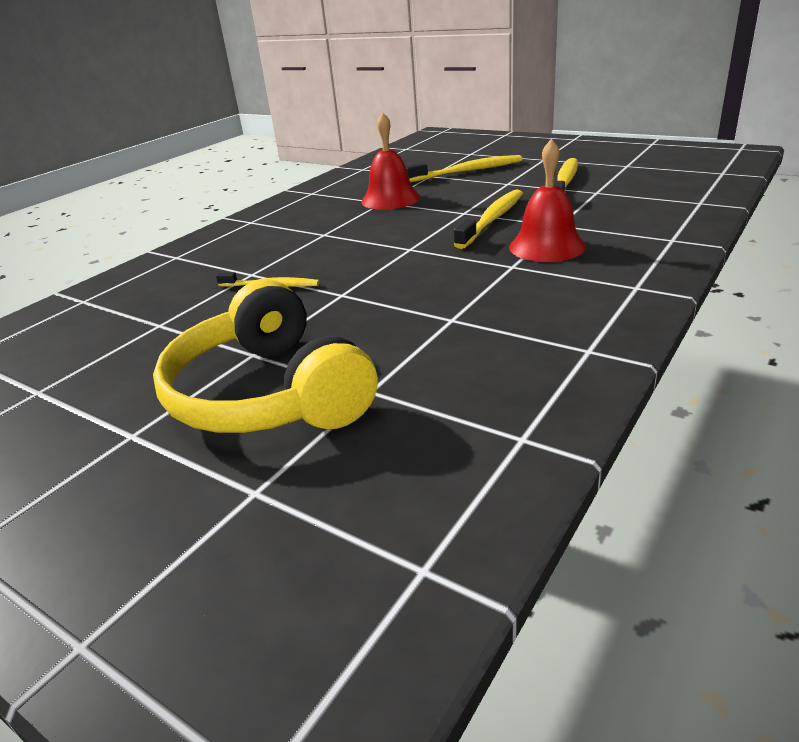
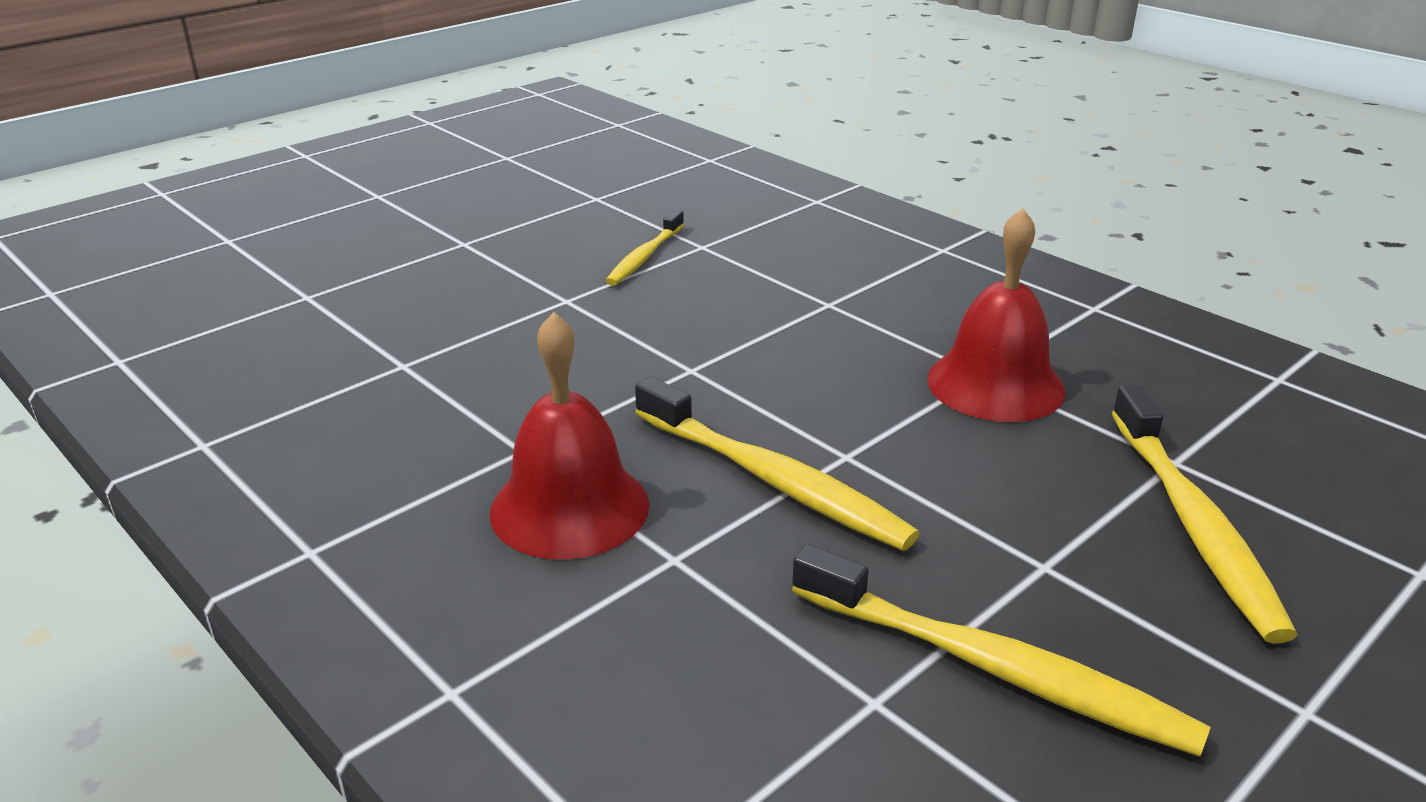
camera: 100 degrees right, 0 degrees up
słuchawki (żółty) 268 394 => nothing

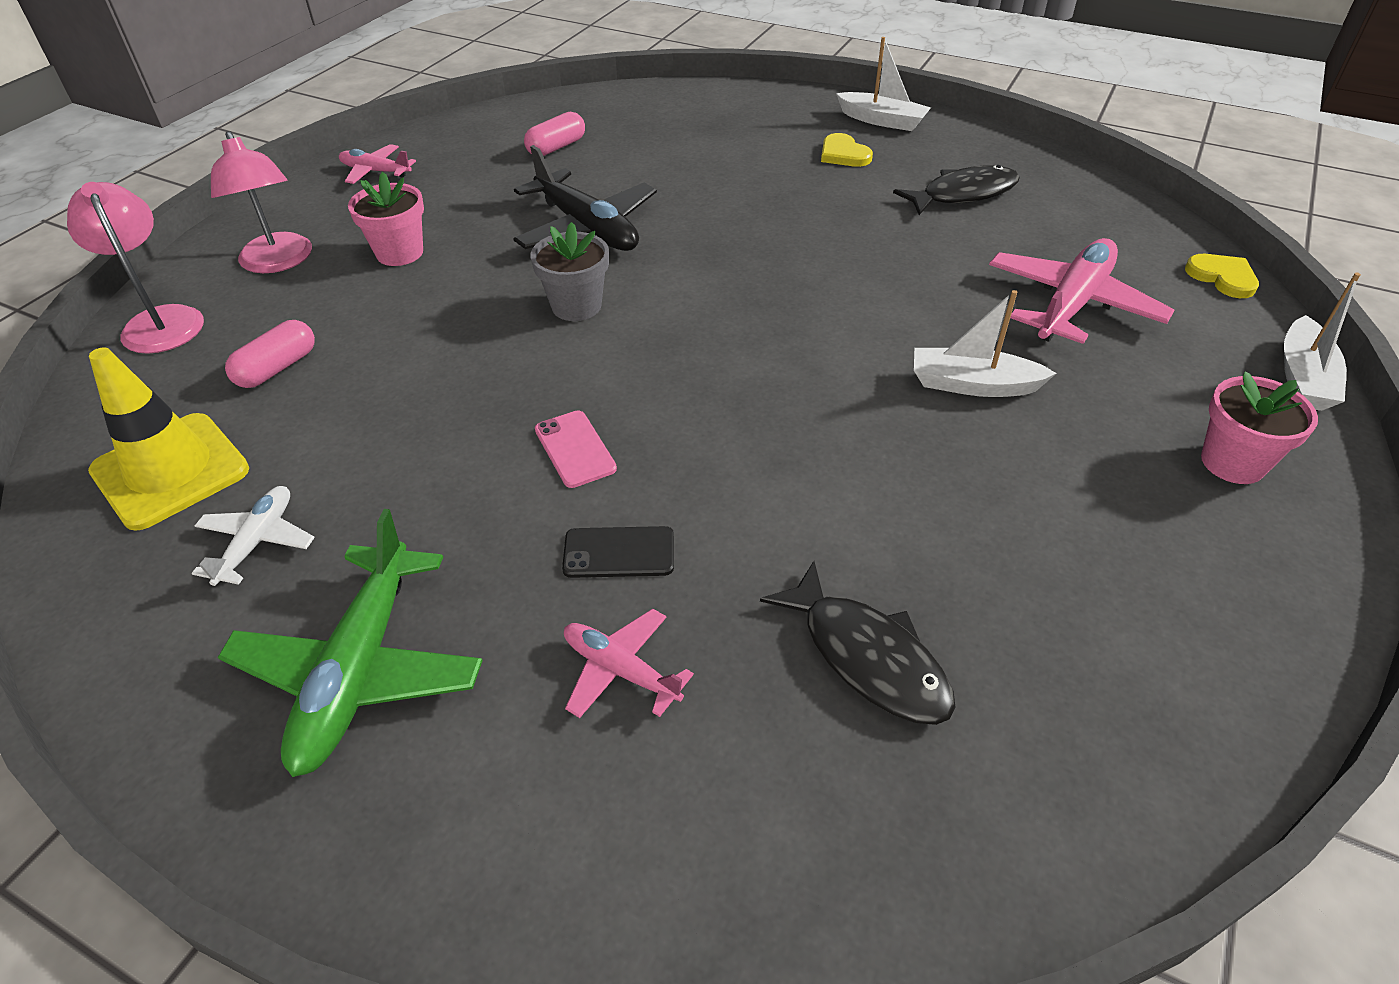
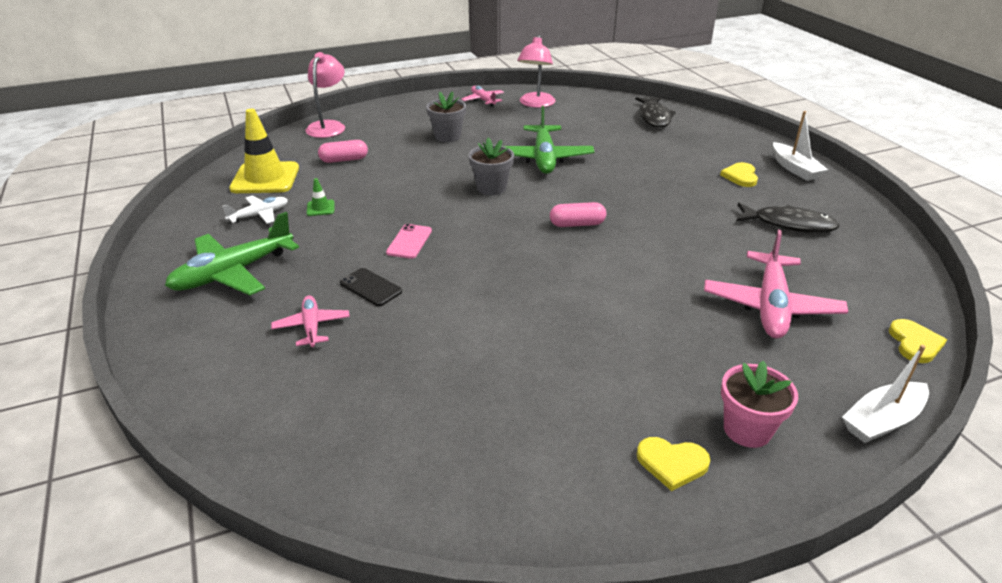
camera: 40 degrees right, 10 degrees down
lampka (różowy) 279 262 => lampka (różowy) 535 104, moved
doniczka (różowy) 399 253 => doniczka (szary) 447 136
samolot (czarny) 587 228 => samolot (zielony) 544 158
kapsułka (różowy) 556 147 => kapsułka (różowy) 577 224, moved
ryba (czarny) 867 657 => ryba (czarny) 654 117, moved
łódka (biały) 972 385 => nothing
samolot (różowy) 1072 304 => samolot (różowy) 771 306, 120 degrees clockwise
nothing => pachołek (zielony) 320 208
nothing => serce (żółty) 672 463

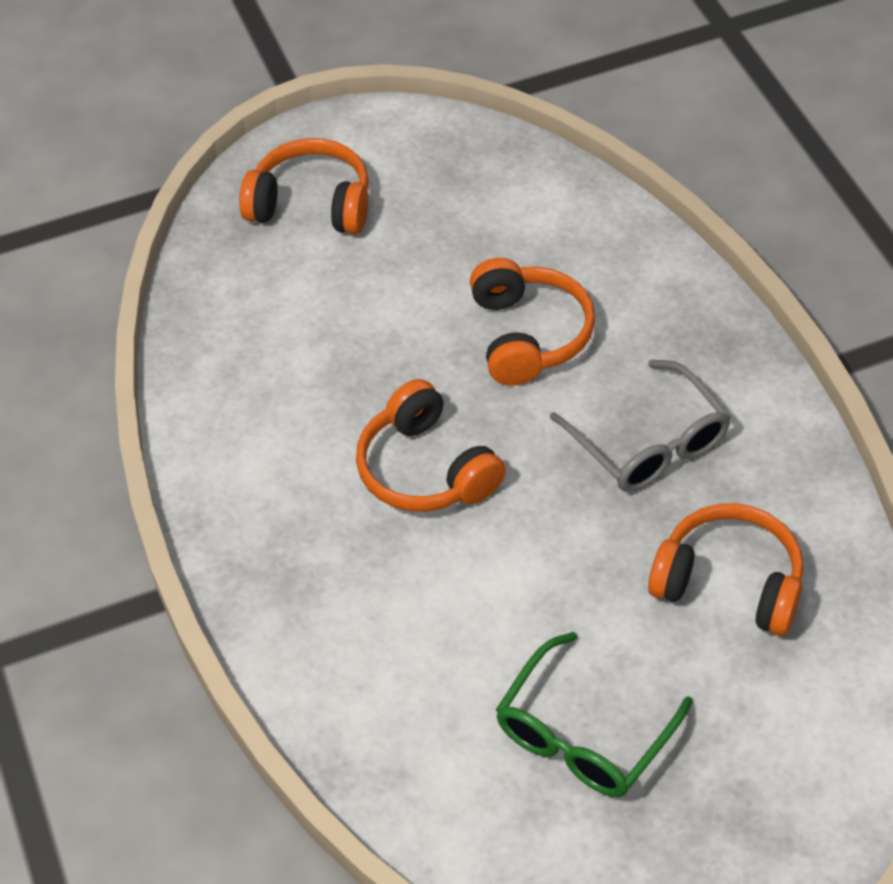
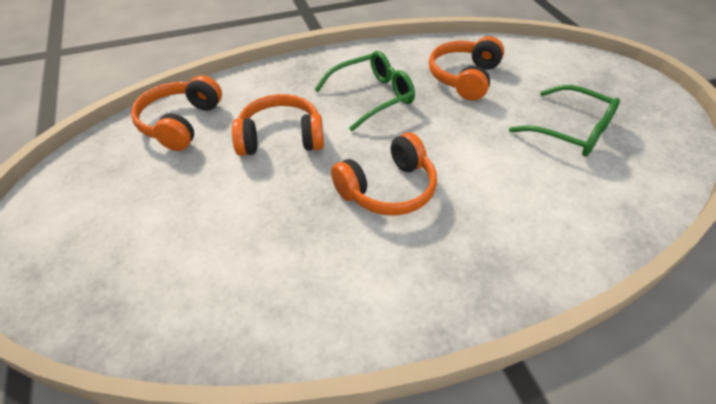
camera: 90 degrees left, 5 degrees down
słuchawki (pomarańczowy) 311 204 => słuchawki (pomarańczowy) 180 123, moved
okulary (szary) 650 444 => okulary (zielony) 373 96

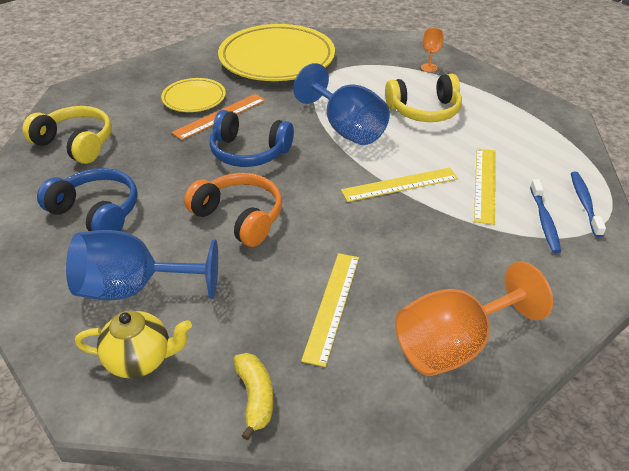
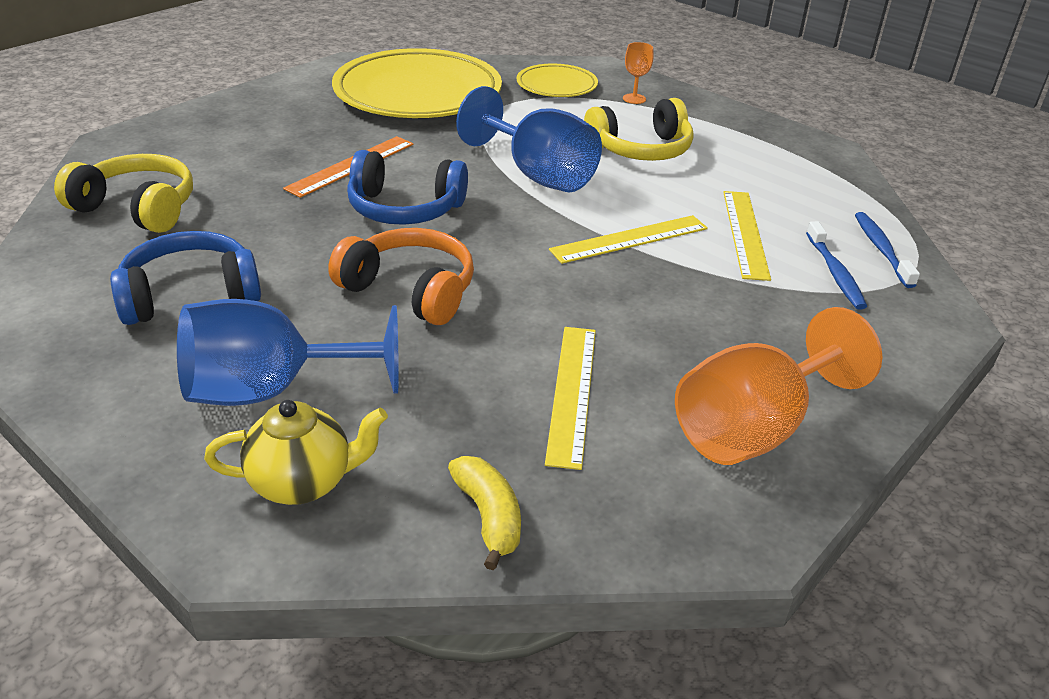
camera: 10 degrees left, 5 degrees down
słuchawki (niebieski) 96 212 => słuchawki (niebieski) 190 295, 45 degrees counterclockwise
talerz (żółty) 194 98 => talerz (żółty) 556 85, moved

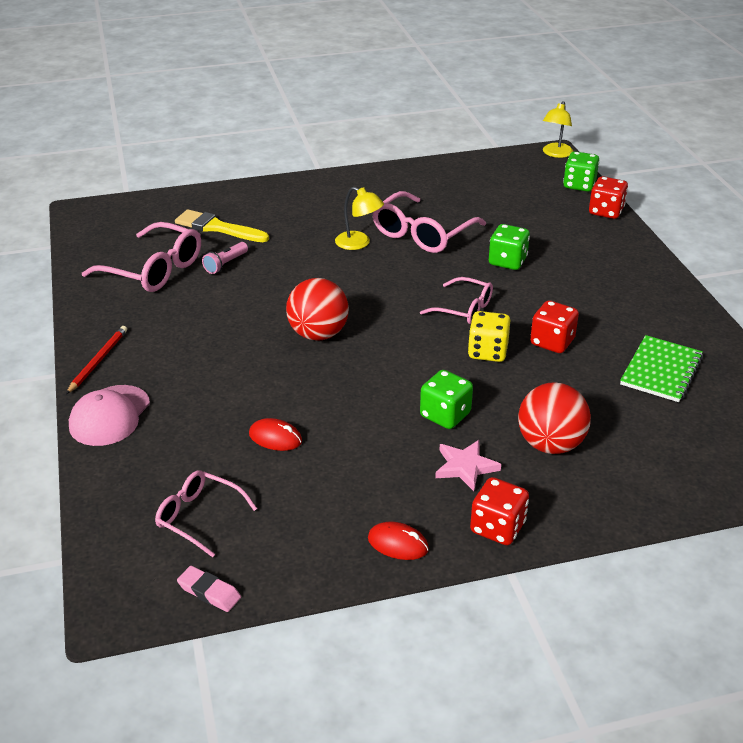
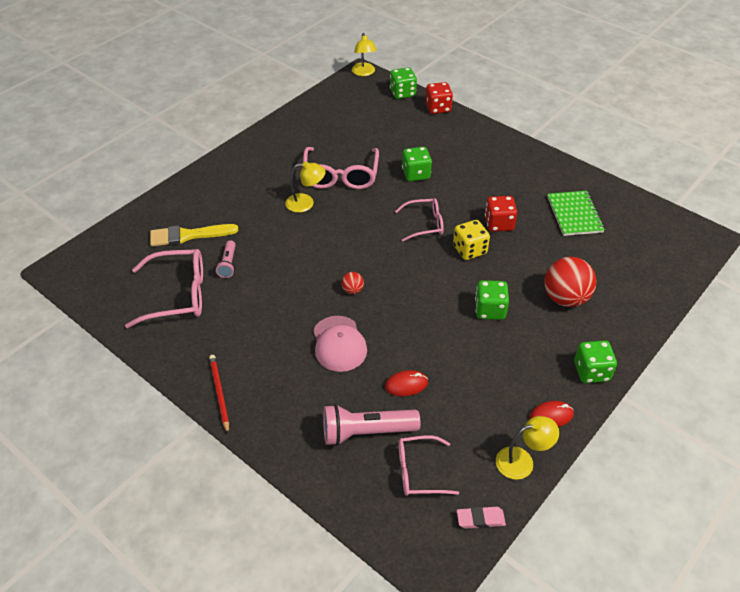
camera: 35 degrees left, 10 degrees up
czapka (różowy) 110 416 => czapka (różowy) 339 344, moved
piłka (czerwony) 318 334 => piłka (czerwony) 352 290, x0.46
gwiazda (różowy) 465 467 => nothing
kostka do gry (czerwony) 497 527 => kostka do gry (zielony) 591 371
nothing => latarka (różowy) 366 432
nothing => lampka (żółty) 522 461

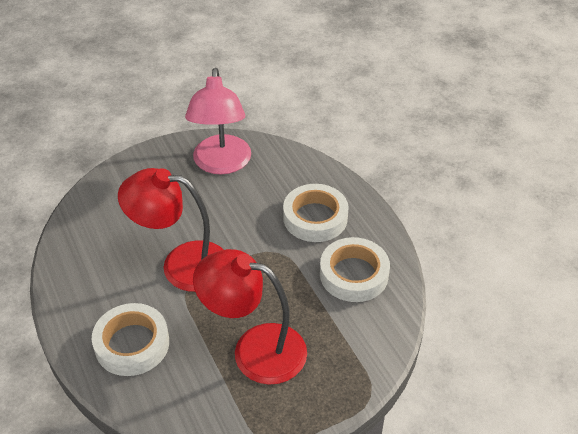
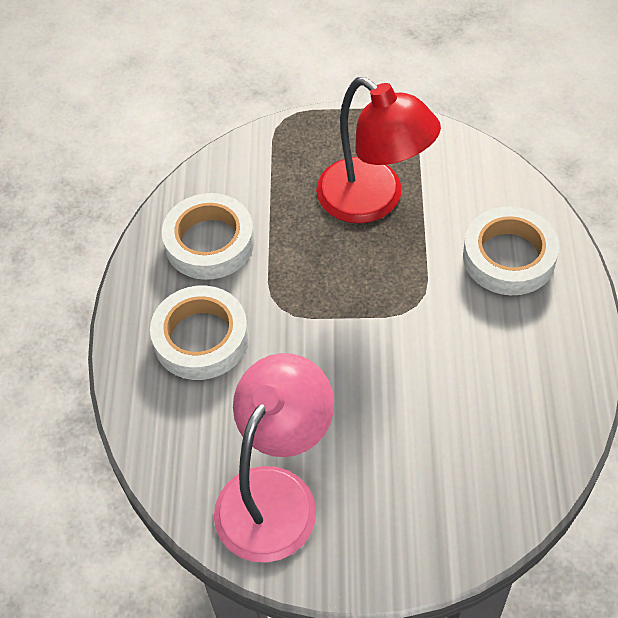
camera: 150 degrees left, 10 degrees up
lampka (czerwony) 182 264 => nothing

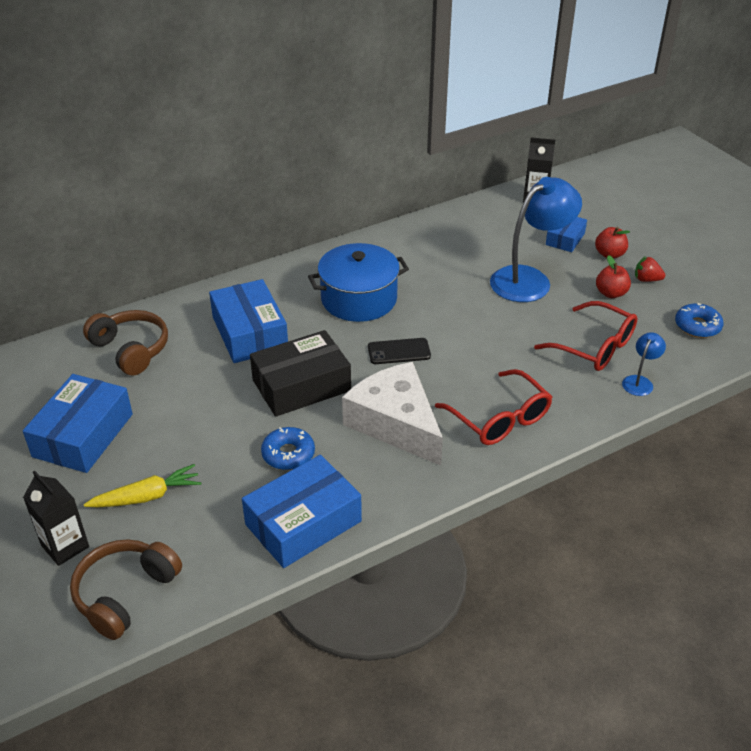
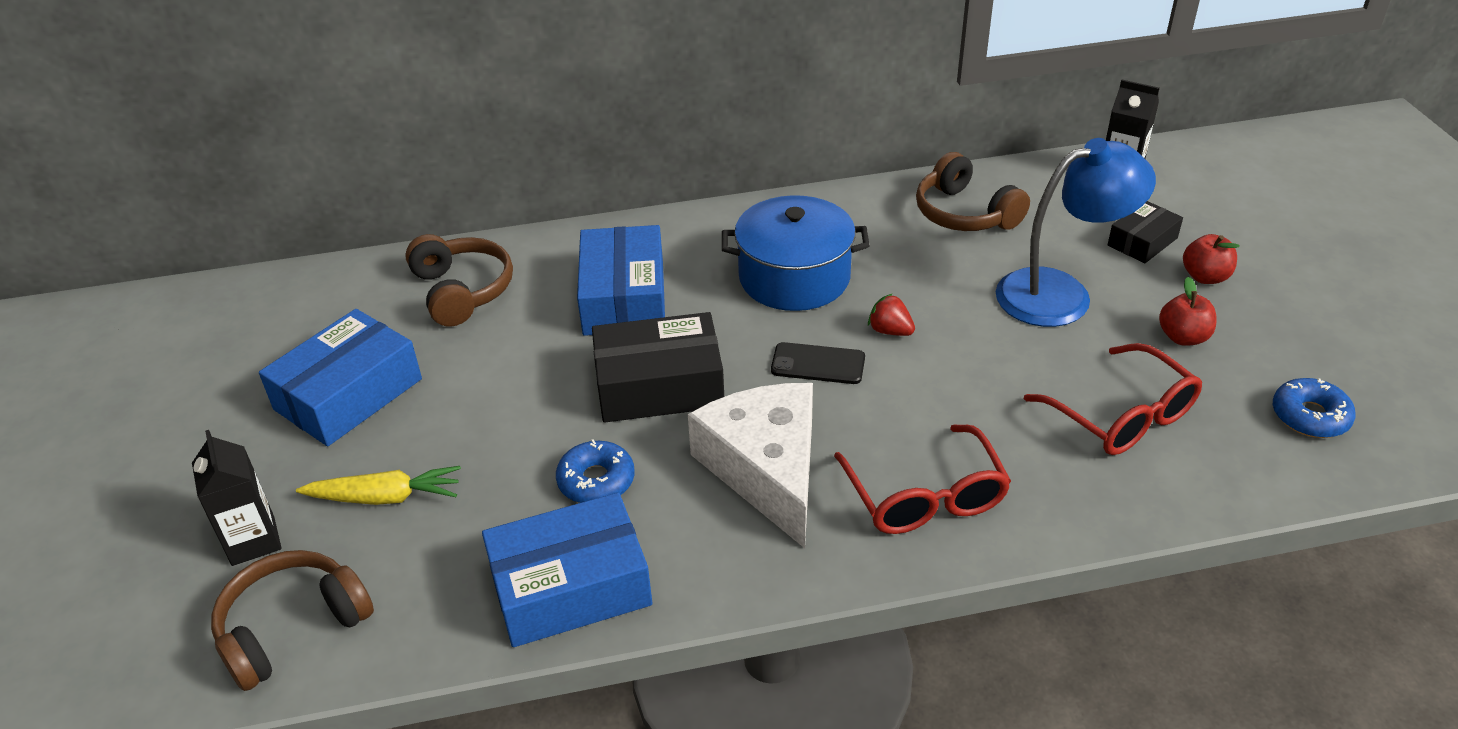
camera: 20 degrees right, 0 degrees up
pudełko (niebieski) 565 239 => pudełko (czarny) 1142 241
lampka (niebieski) 639 381 => nothing
truskawka (czerwony) 646 280 => truskawka (czerwony) 890 331, moved
nothing => słuchawki (brązowy) 965 213

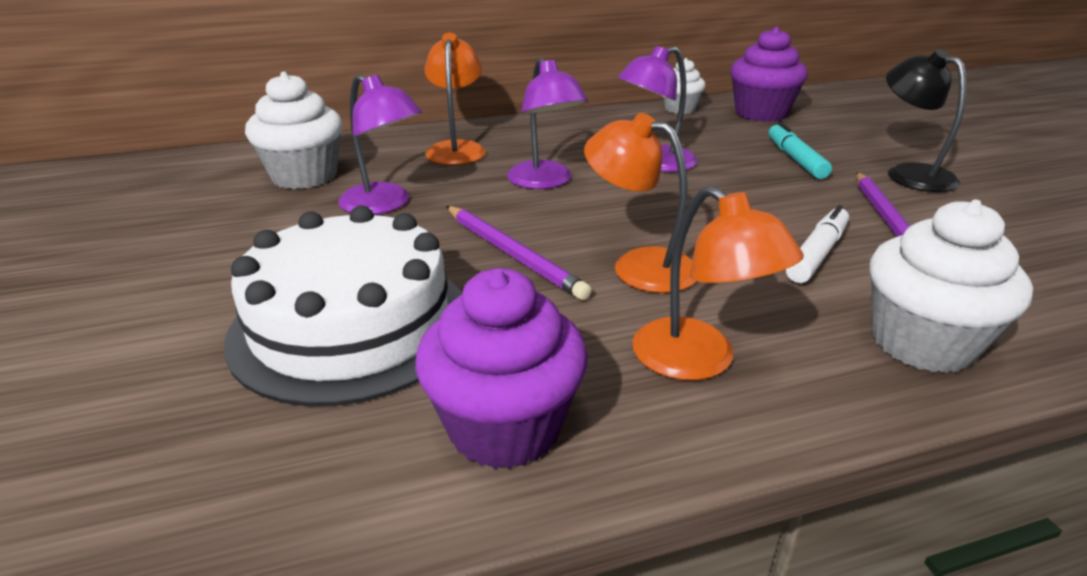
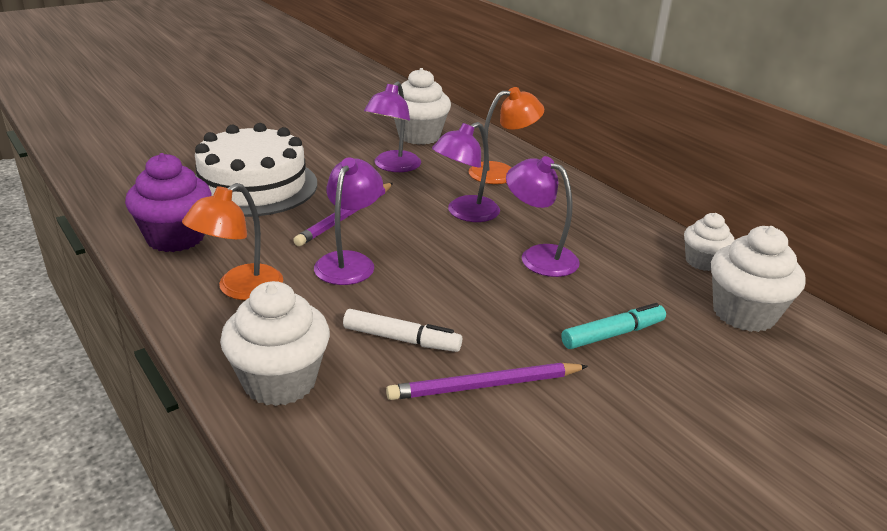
camera: 70 degrees right, 0 degrees up
lampka (pomarańczowy) 639 265 => lampka (fioletowy) 349 261
muffinka (fioletowy) 761 113 => muffinka (biały) 743 313
lampka (czarny) 909 174 => nothing

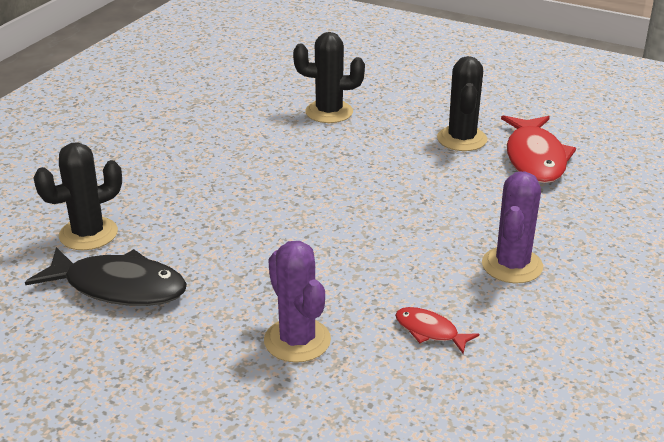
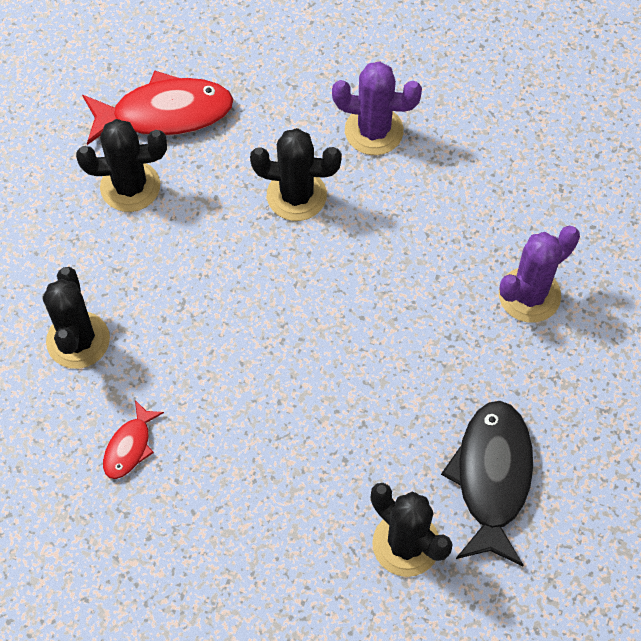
camera: 100 degrees left, 30 degrees up
ryba (czerwony) 430 331 => ryba (czerwony) 129 446, moved
nothing => kaktus (czarny) 296 195

